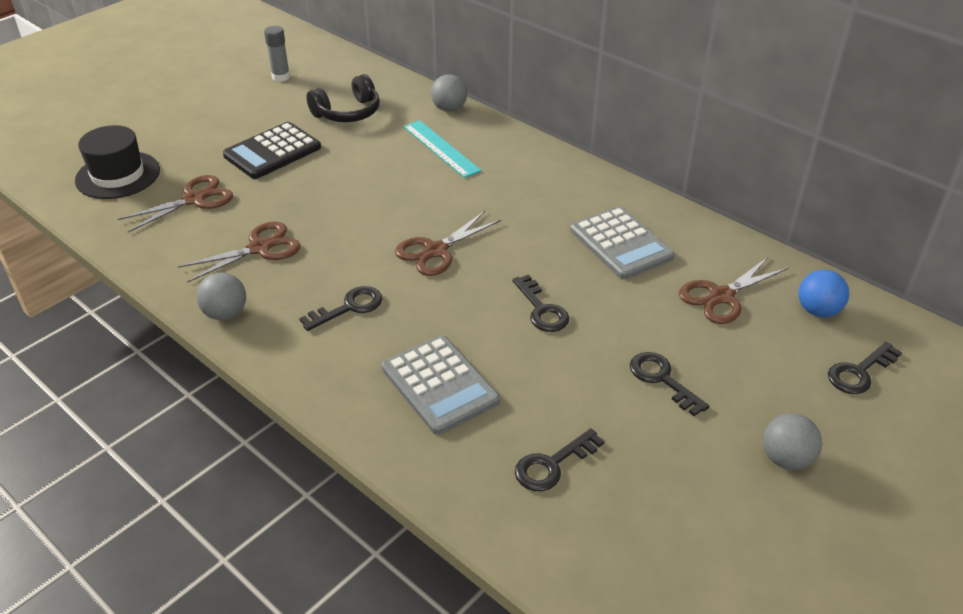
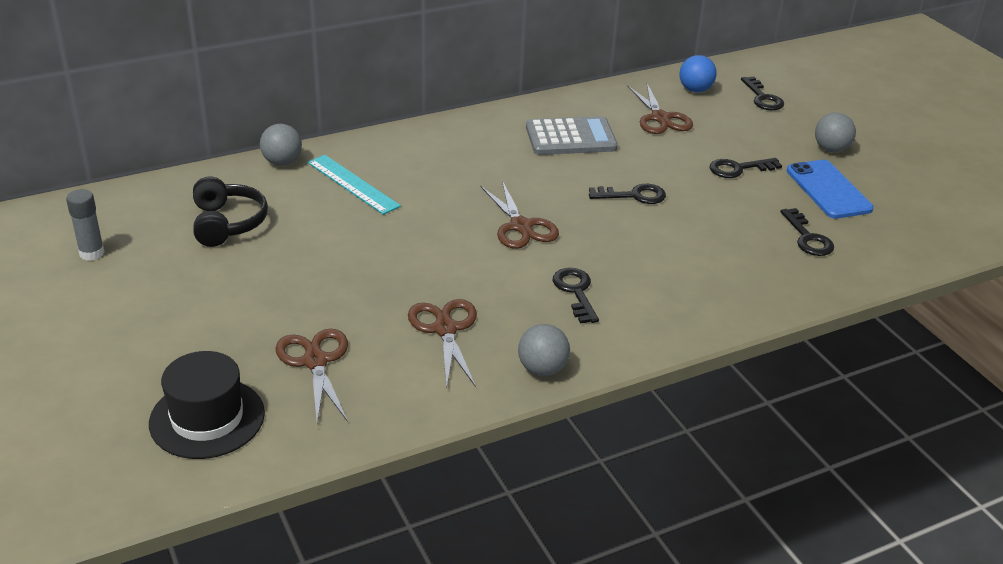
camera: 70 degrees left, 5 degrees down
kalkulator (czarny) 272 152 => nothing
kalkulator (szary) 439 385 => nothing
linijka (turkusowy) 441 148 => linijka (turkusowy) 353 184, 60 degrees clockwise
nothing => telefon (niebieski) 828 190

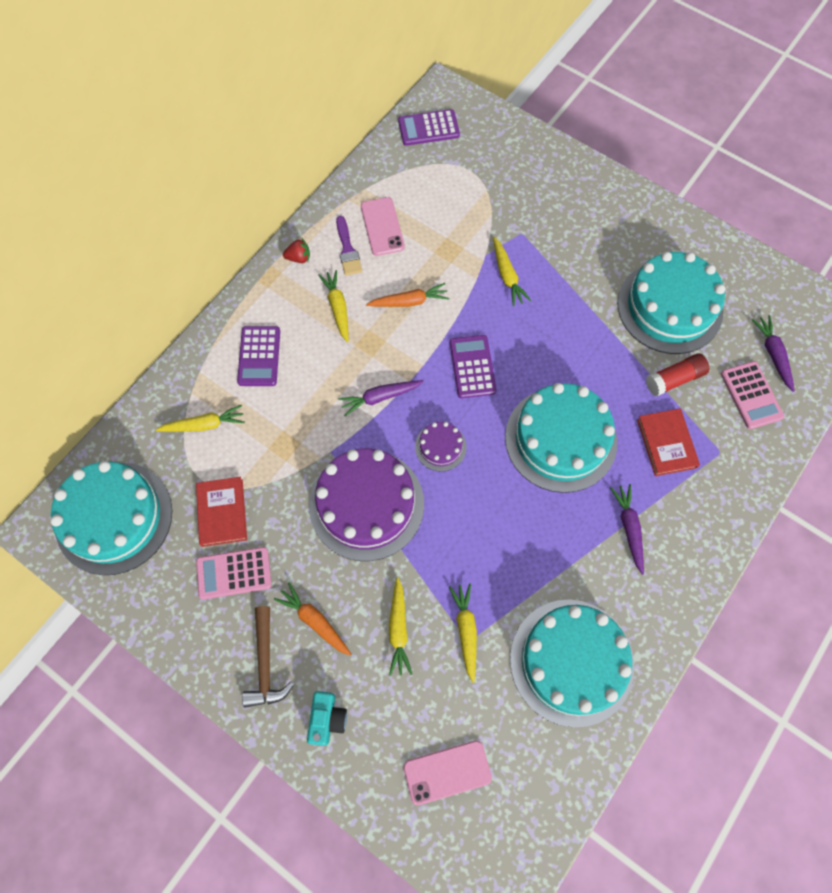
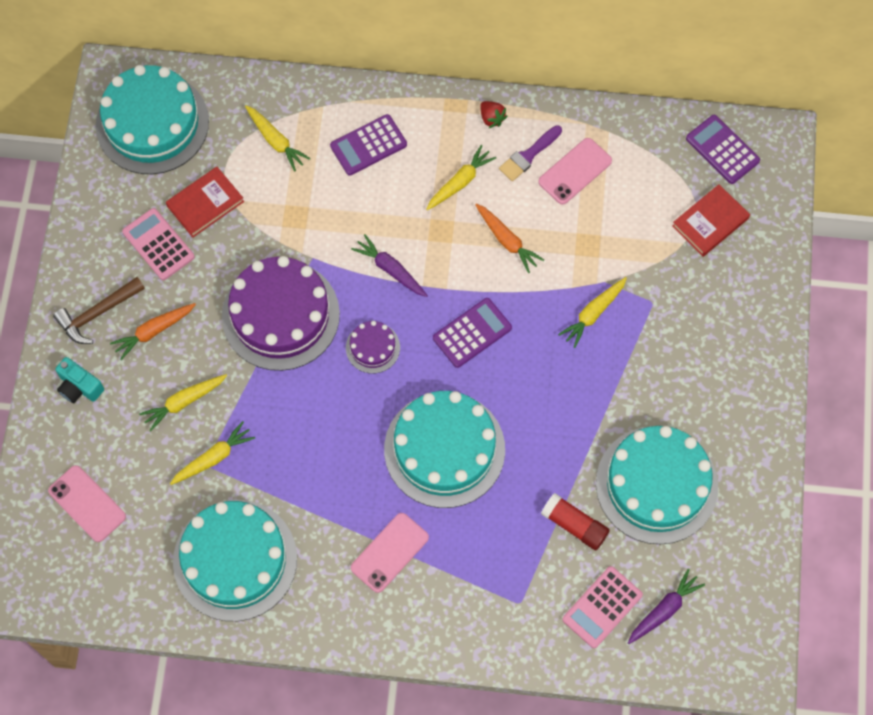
camera: 60 degrees right, 0 degrees up
marchewka (pomarańczowy) 314 621 => marchewka (pomarańczowy) 154 331, 135 degrees counterclockwise
aparat fotograficzny (turkusowy) 327 719 => aparat fotograficzny (turkusowy) 79 387, 60 degrees clockwise
marchewka (fioletowy) 629 528 => telefon (różowy) 389 552
książka (czerwony) 666 443 => książka (czerwony) 710 222, moved

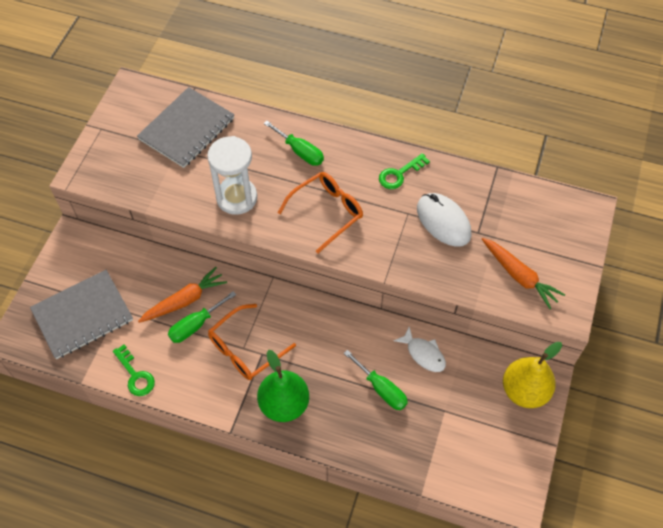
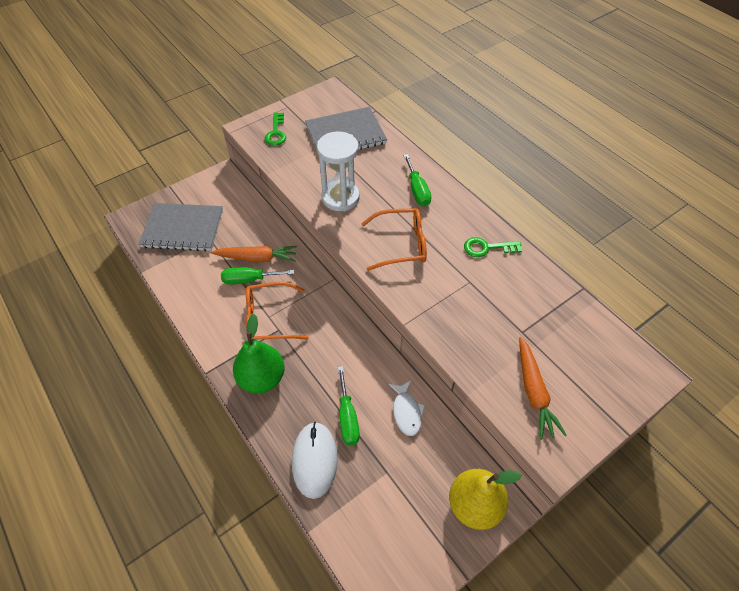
camera: 35 degrees right, 5 degrees down
klucz (zielony) 135 375 => klucz (zielony) 276 132, moved
myszka (biały) 443 221 => myszka (biały) 314 460, moved

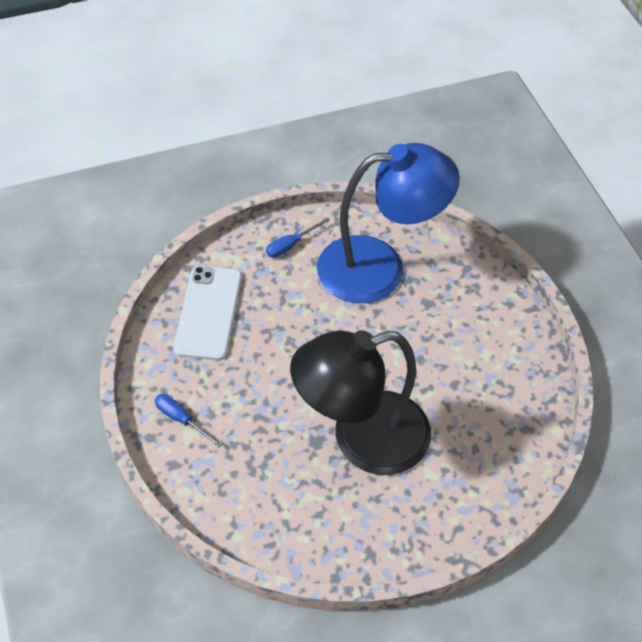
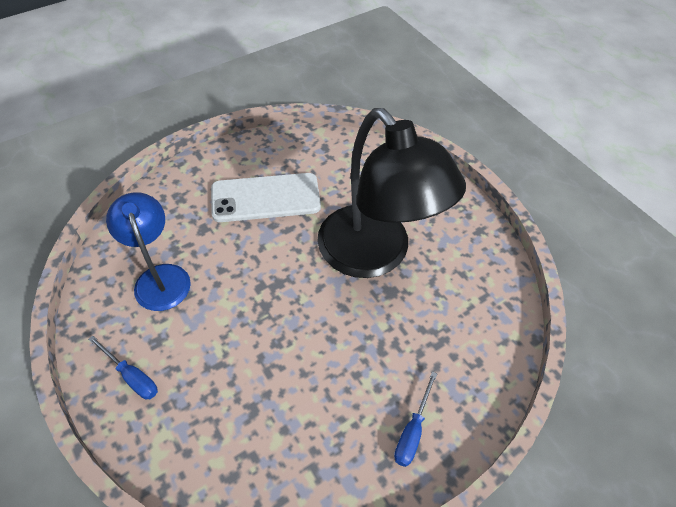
camera: 105 degrees left, 0 degrees up
telefon (biały) 208 312 => telefon (biały) 265 198, moved
lampka (niebieski) 379 267 => lampka (niebieski) 160 277, x0.57

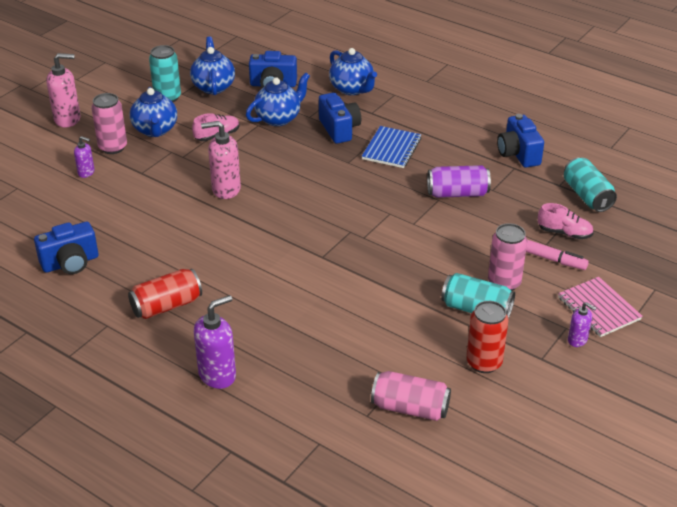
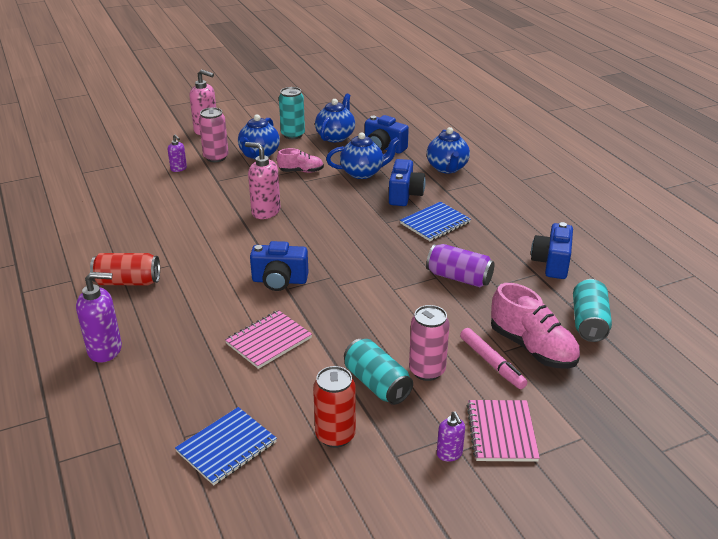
camera: 30 degrees right, 5 degrees down
aparat fotograficzny (niebieski) 70 263 => aparat fotograficzny (niebieski) 279 281, moved
puszka (różowy) 410 408 => zeszyt (niebieski) 226 447
but (różowy) 564 233 => but (różowy) 532 348, x1.68
nothing => zeszyt (różowy) 269 341

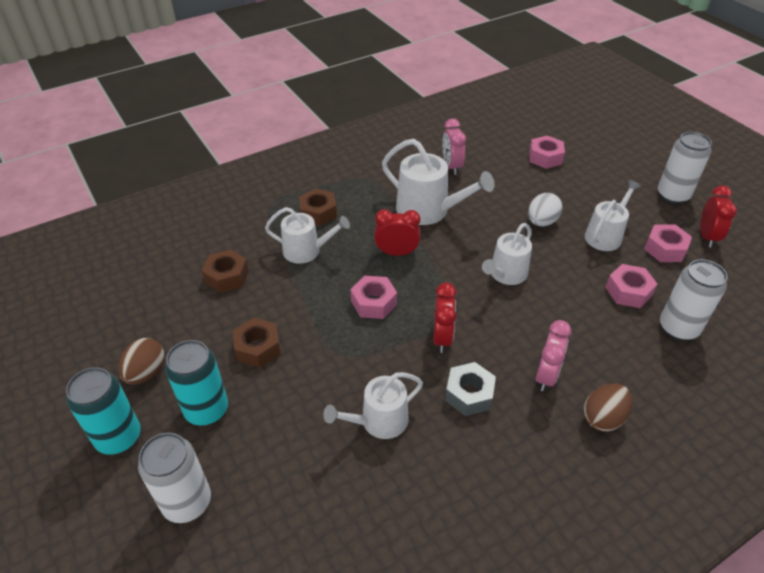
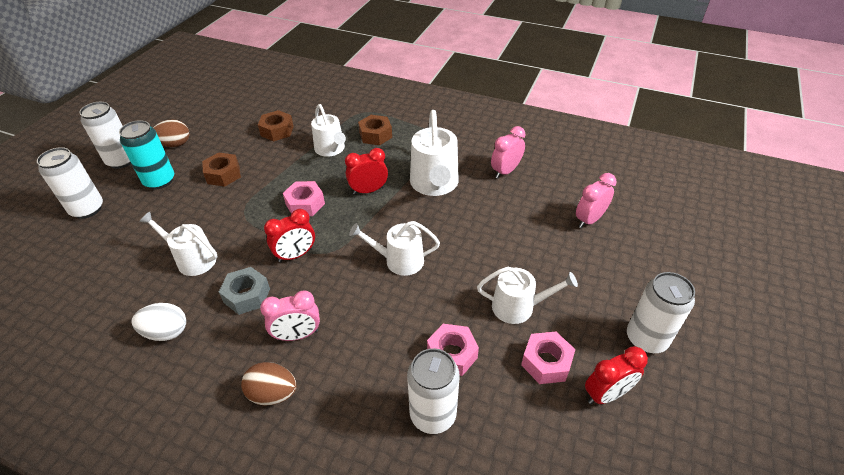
camera: 55 degrees right, 0 degrees up
puszka (turkusowy) 119 437 => puszka (biały) 122 161
budzik (czerwony) 396 253 => budzik (czerwony) 368 190, 75 degrees counterclockwise
jajko (biały) 541 222 => jajko (biały) 166 332, moved
nakrętka (różowy) 545 157 => budzik (różowy) 589 220

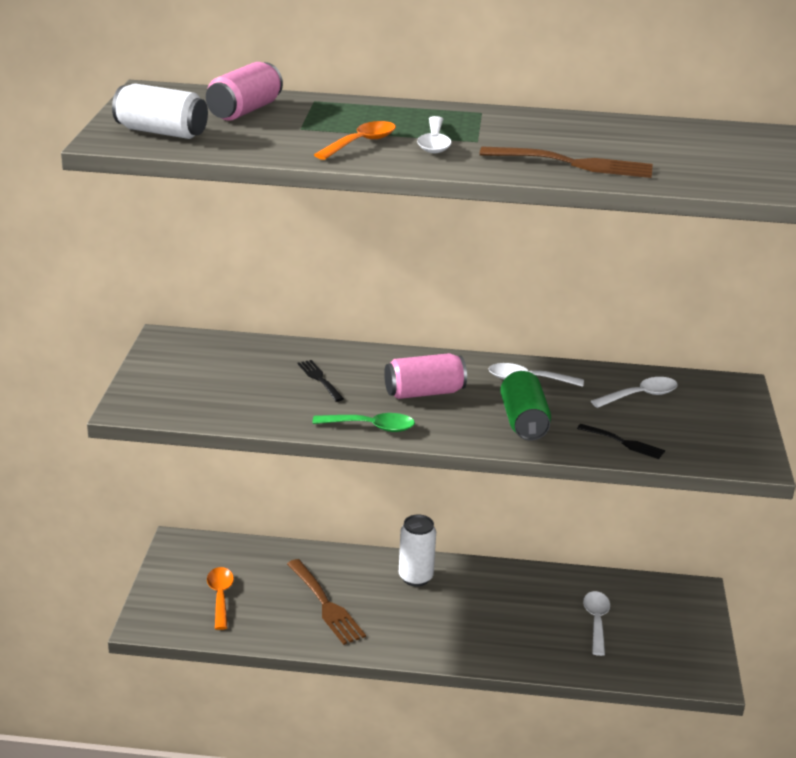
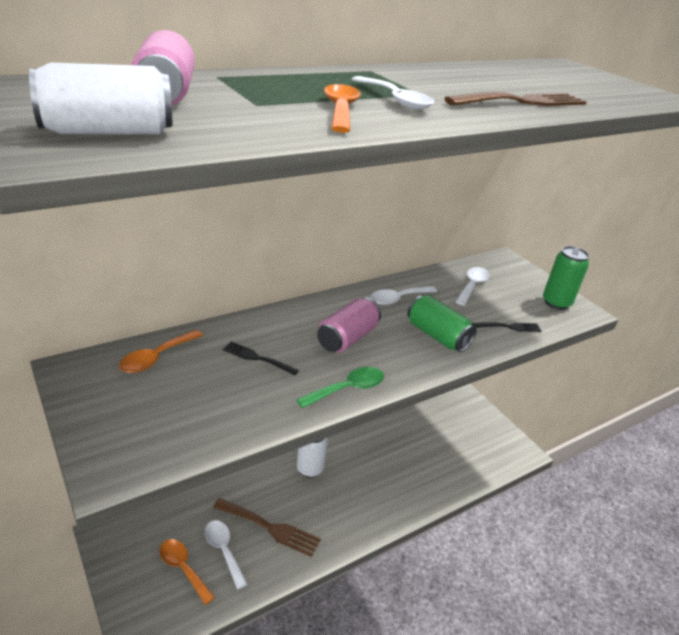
camera: 40 degrees left, 5 degrees up
łyżka (biały) 596 621 => łyżka (biały) 224 550, moved
nothing => łyżka (pomarańczowy) 157 357
nothing => puszka (zielony) 556 303

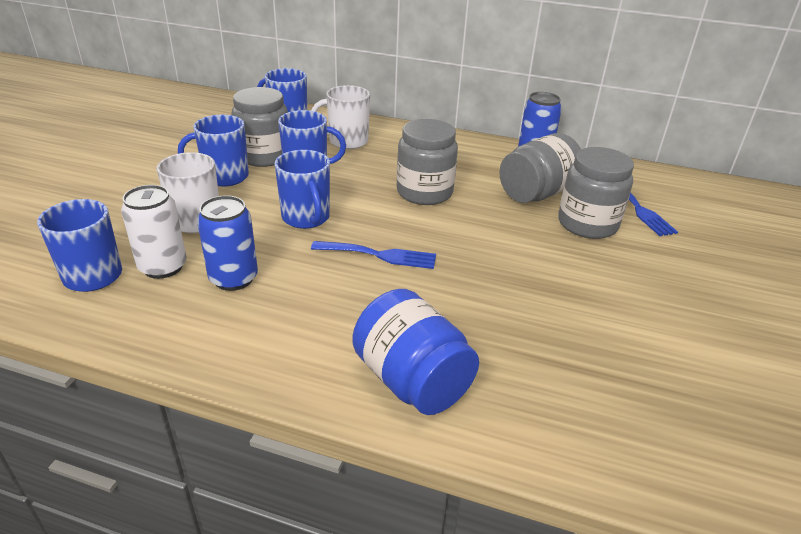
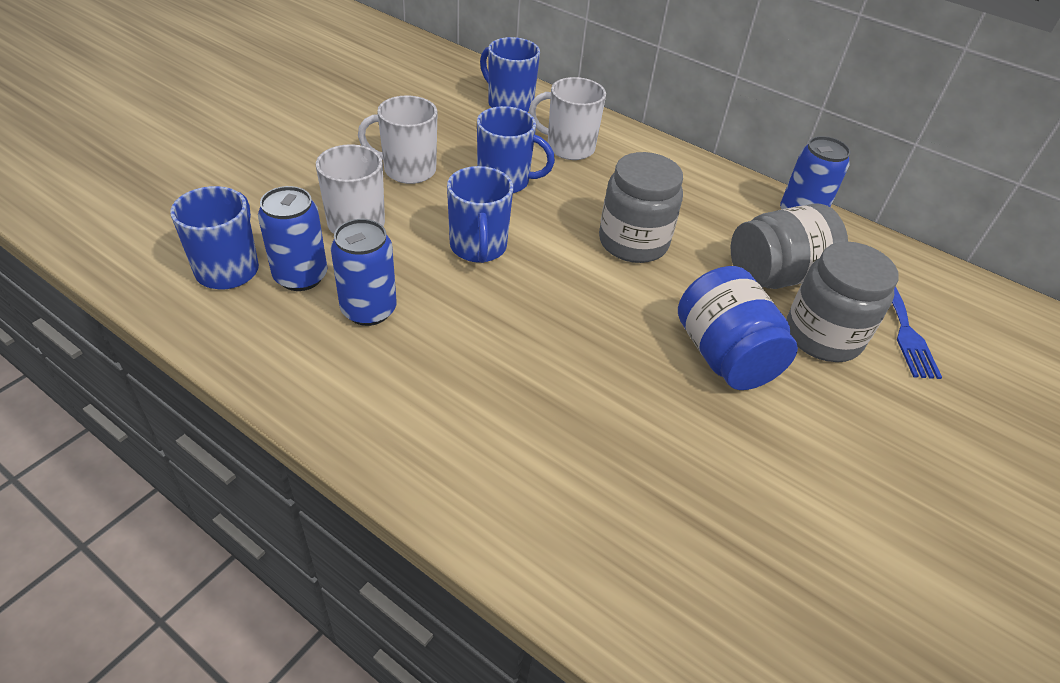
camera: 15 degrees right, 10 degrees up
puszka (biały) 163 267 => puszka (niebieski) 301 276
kubek (niebieski) 224 177 => kubek (biały) 408 170
słoik (szary) 264 156 => nothing
widelec (niebieski) 379 255 => nothing
słoik (niebieski) 412 380 => słoik (niebieski) 724 356, moved

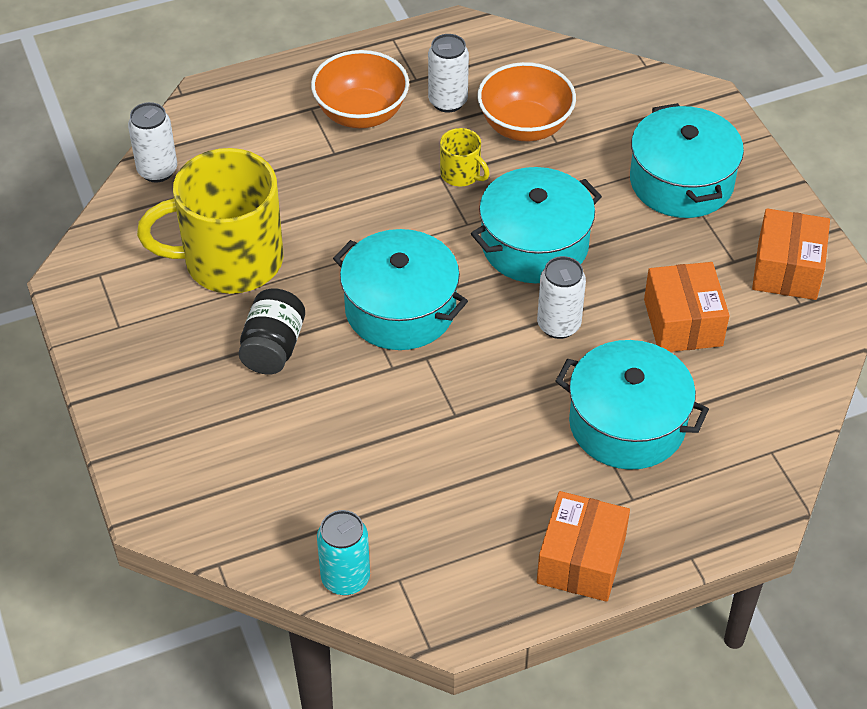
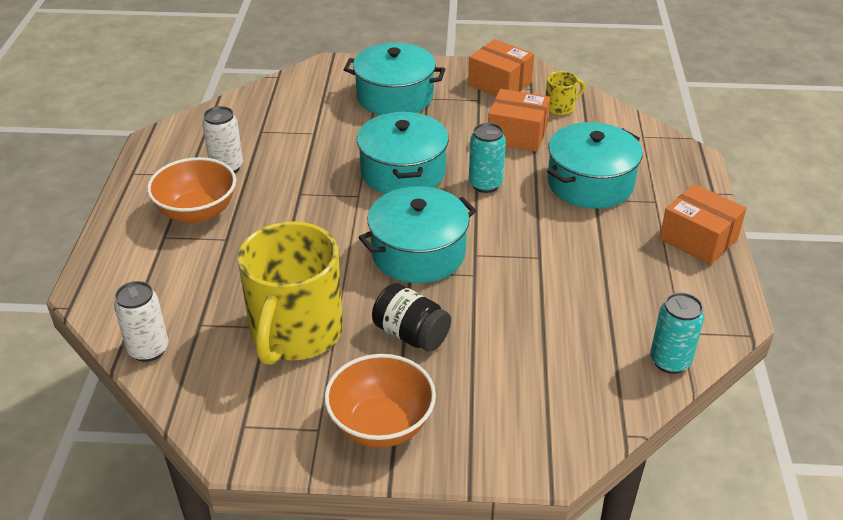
camera: 65 degrees left, 10 degrees down
kubek (żółty) 461 174 => kubek (żółty) 560 107, moved
miska (pomarańczowy) 525 126 => miska (pomarańczowy) 381 425, moved
puszka (biały) 558 325 => puszka (turkusowy) 485 184

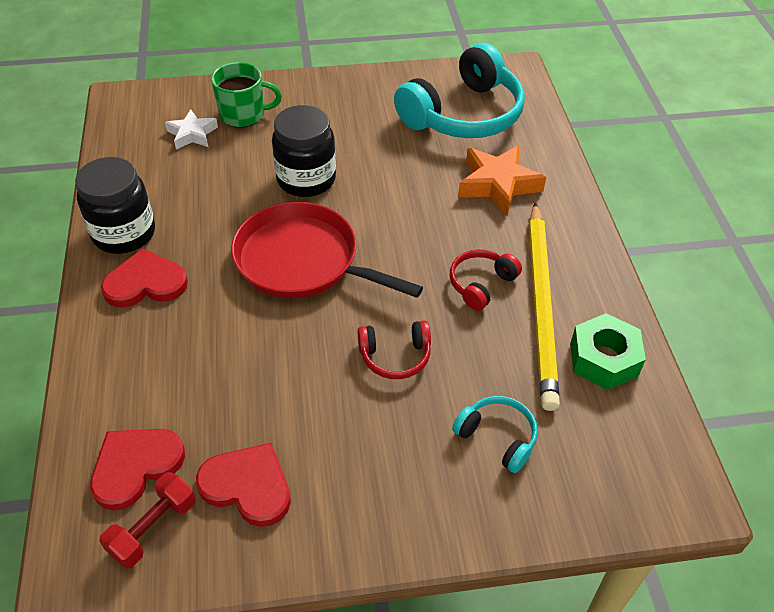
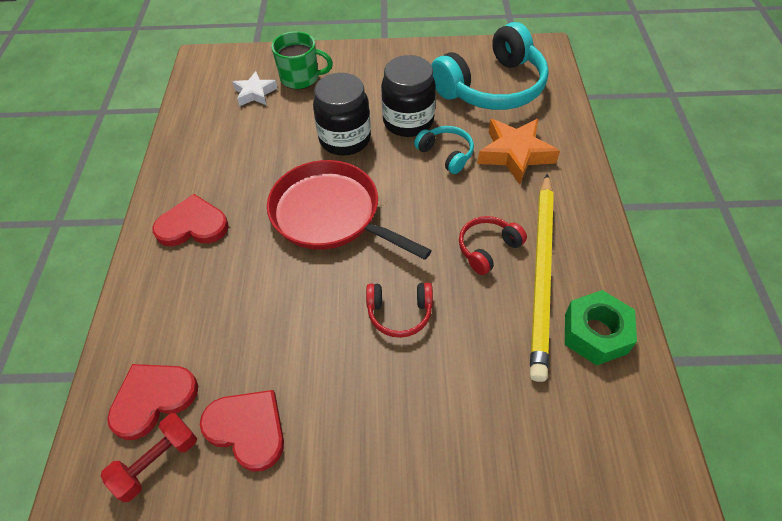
camera: 10 degrees right, 5 degrees up
słoik (czarny) 124 234 => słoik (czarny) 408 121, moved
słuchawki (turkusowy) 497 437 => słuchawki (turkusowy) 446 154, moved

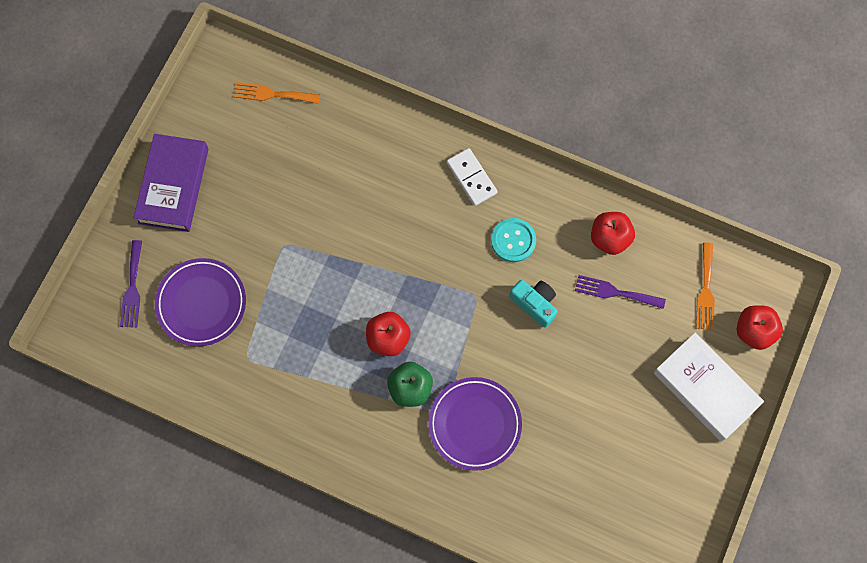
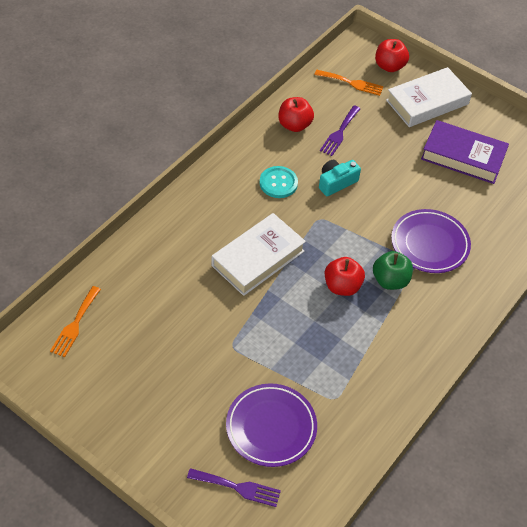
camera: 80 degrees left, 20 degrees down
książka (fioletowy) 173 186 => książka (fioletowy) 463 157, moved
kostka domina (biały) 471 178 => nothing
nothing => książka (biały) 258 258

